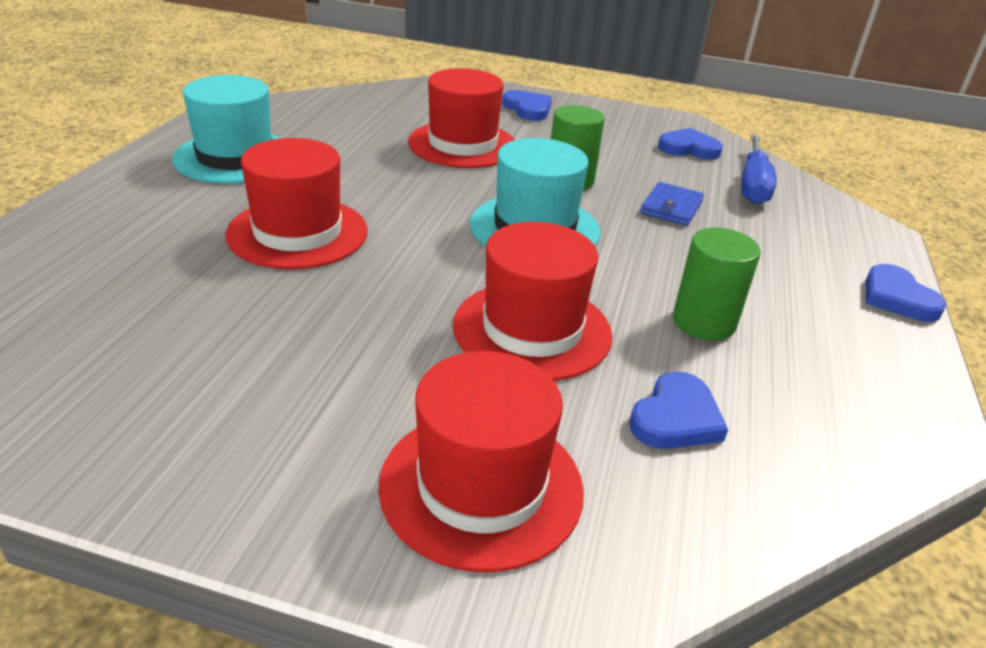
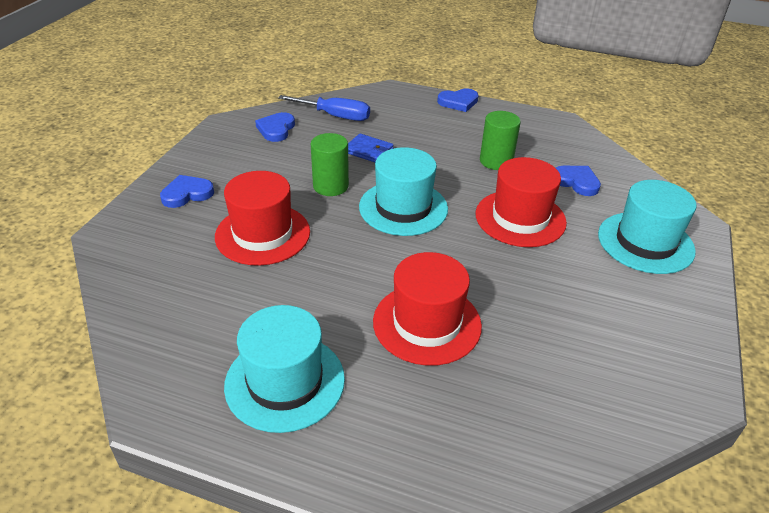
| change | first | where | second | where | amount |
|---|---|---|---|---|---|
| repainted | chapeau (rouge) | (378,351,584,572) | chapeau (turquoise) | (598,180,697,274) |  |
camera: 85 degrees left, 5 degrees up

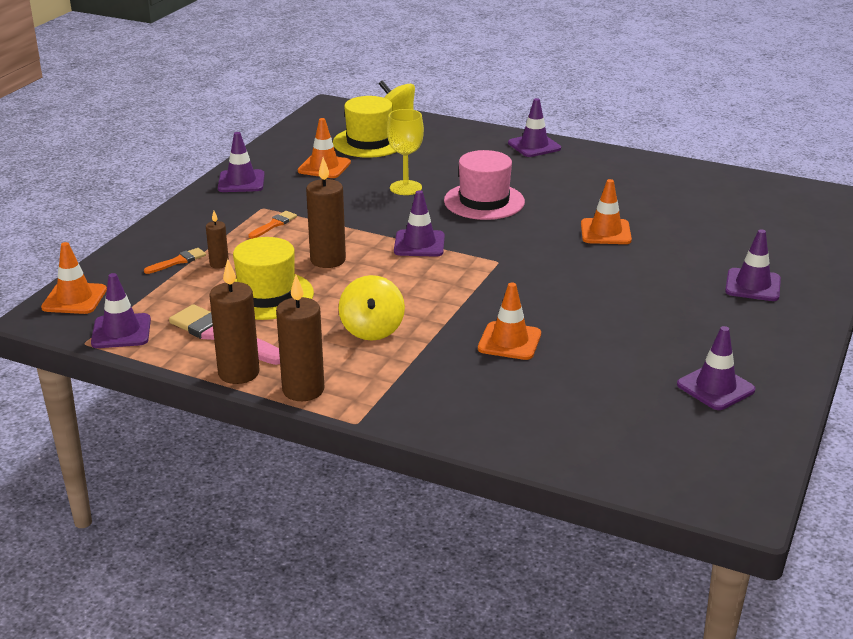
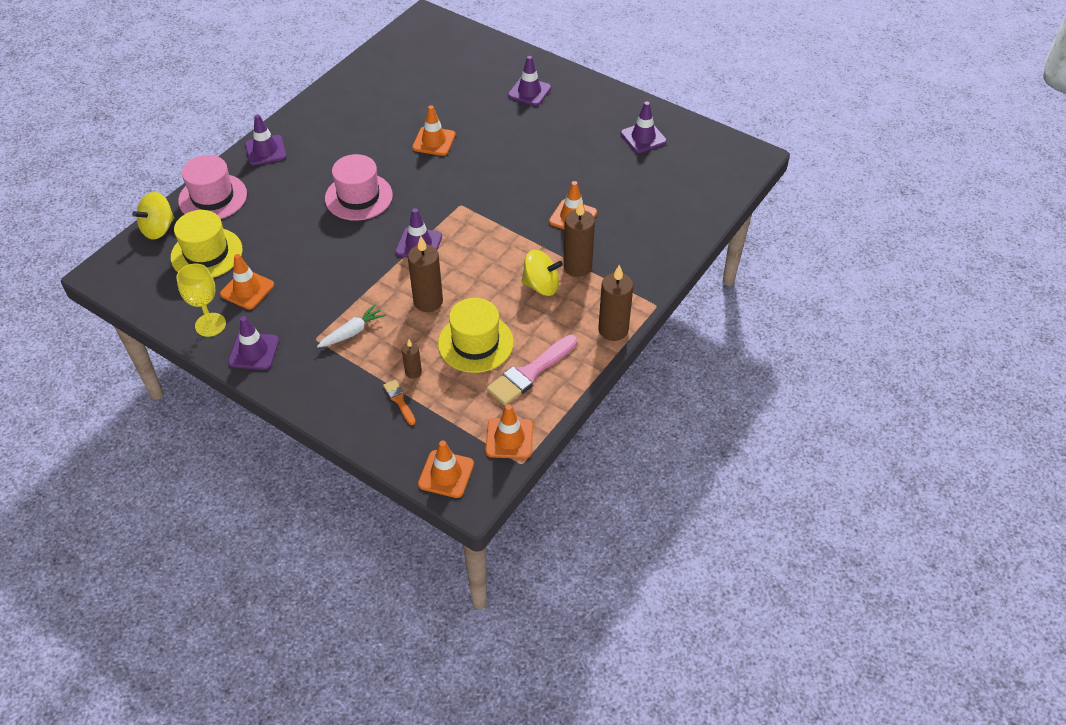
| change | first | where | second | where | amount |
|---|---|---|---|---|---|
| shifted | verre à pied (jaune) | (387,109,424,195) |  | (176,264,226,337) |  |
| swapped | pinceau (orange) | (248,211,297,239) | carotte (blanc) | (317,304,386,348) |  |
| shifted | bougie (marron) | (209,259,260,384) |  | (563,201,595,277) |  |
| repainted | cône de chantier (violet) | (91,273,151,348) | cône de chantier (orange) | (485,404,533,459) |  |
| new |  |  | chapeau (rose) | (178,155,247,219) |  |
camera: 80 degrees left, 20 degrees up

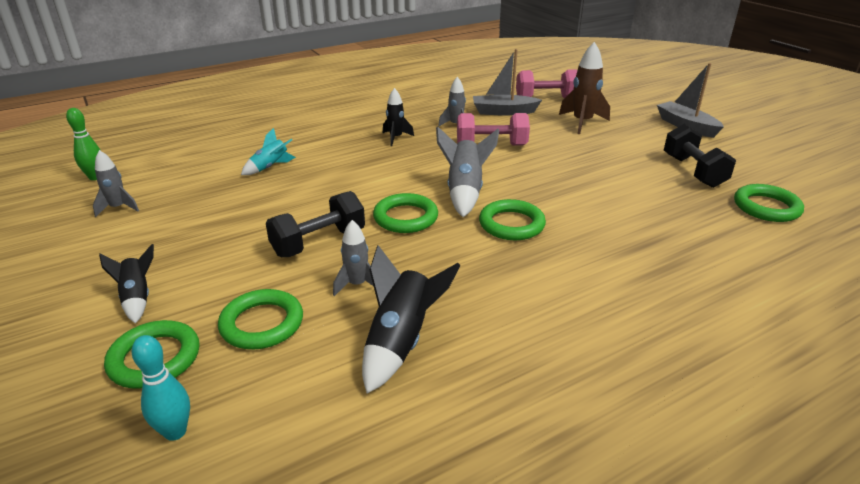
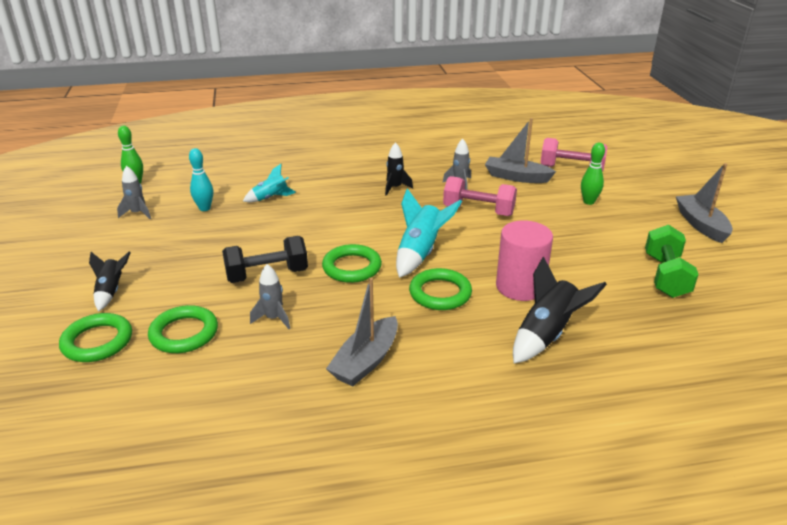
| change | first | where | second | where | amount |
|---|---|---|---|---|---|
| swapped | fusée (marron) | (559,42,610,134) | quille (vert) | (581,143,605,205) |  |
| repainted | haltère (noir) | (664,124,736,188) | haltère (vert) | (645,225,698,298) |  |
| repainted | fusée (gris) | (436,127,499,217) | fusée (turquoise) | (396,188,462,278) |  |
| gone | anneau (vert) | (734,184,804,222) |  |  |  |
| shifted | fusée (noir) | (362,245,460,394) |  | (513,257,607,363) |  |
| shifted | quille (turquoise) | (132,335,190,441) |  | (189,148,213,211) |  |
| new |  |  | cylindre (rose) | (496,220,553,301) |  |
| new |  |  | bateau (gris) | (326,278,398,386) |  |
camera: 20 degrees right, 0 degrees up

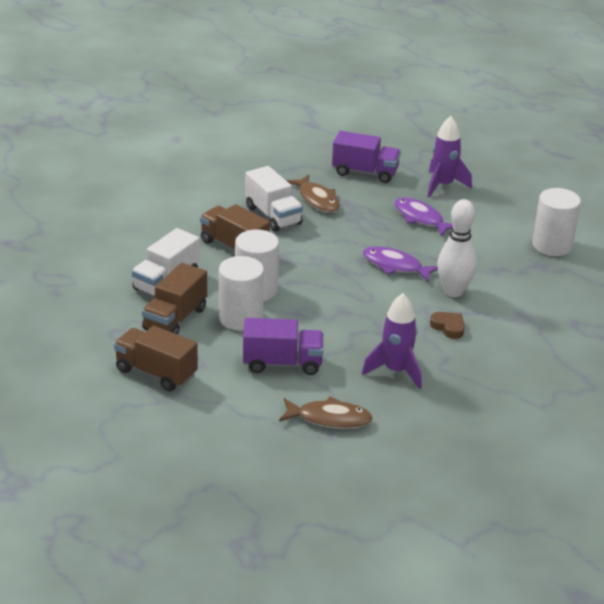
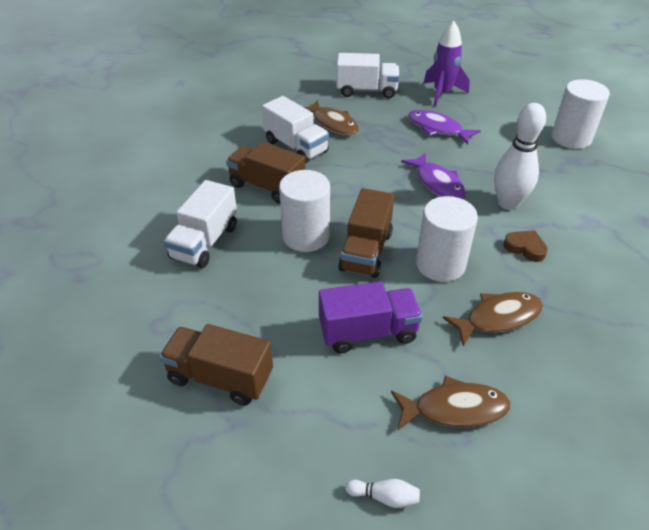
| change | first | where | second | where | amount |
|---|---|---|---|---|---|
| repainted | camion (violet) | (332,131,401,183) | camion (blanc) | (336,53,400,99) |  |
| rotated | poisson (violet) | (363,246,438,282) |  | (401,152,466,199) | 135 degrees counterclockwise |
| shifted | cylindre (blanc) | (219,256,264,331) |  | (416,196,478,282) |  |
| shifted | camion (marron) | (142,263,207,335) |  | (338,188,394,278) |  |
| swapped | fusée (violet) | (362,293,422,389) | poisson (marron) | (443,292,543,346) |  |
| new |  |  | quille (blanc) | (345,479,420,508) |  |
camera: 10 degrees left, 10 degrees up

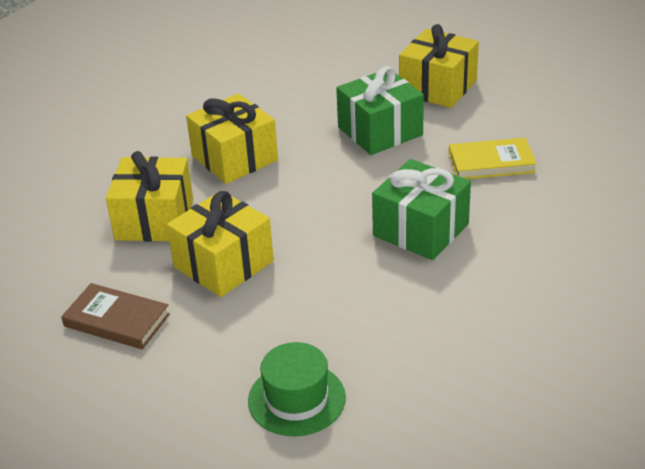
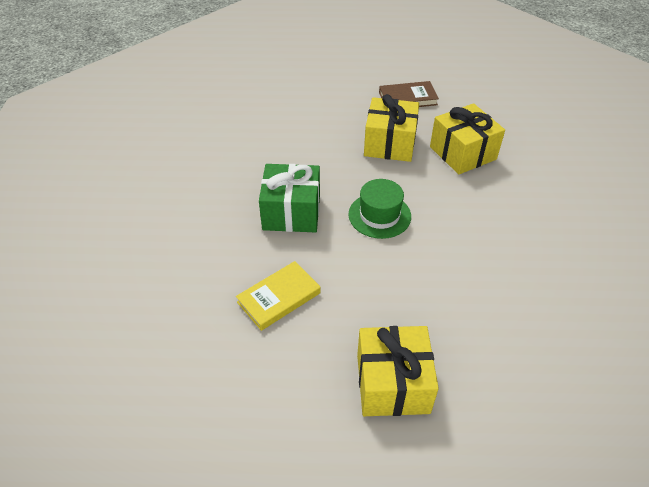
| change | first | where | second | where | amount |
|---|---|---|---|---|---|
| gone | cadeau (vert) | (336,66,424,155) |  |  |  |
| gone | cadeau (jaune) | (186,94,278,184) |  |  |  |
| shifted | chapeau (vert) | (248,342,346,436) |  | (348,179,411,239) |  |
camera: 145 degrees right, 10 degrees up

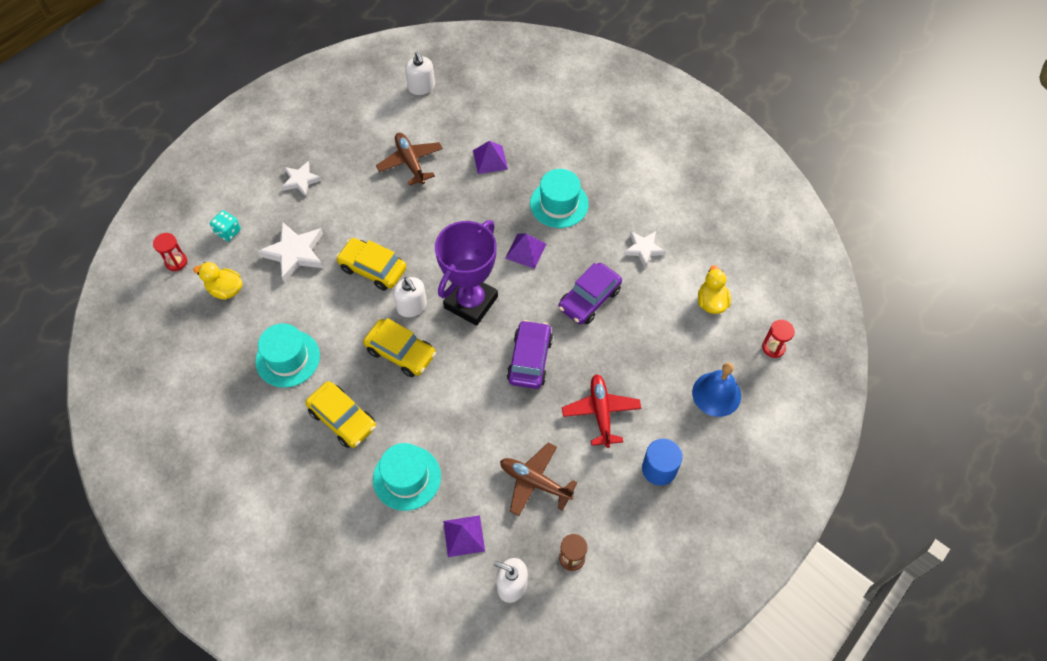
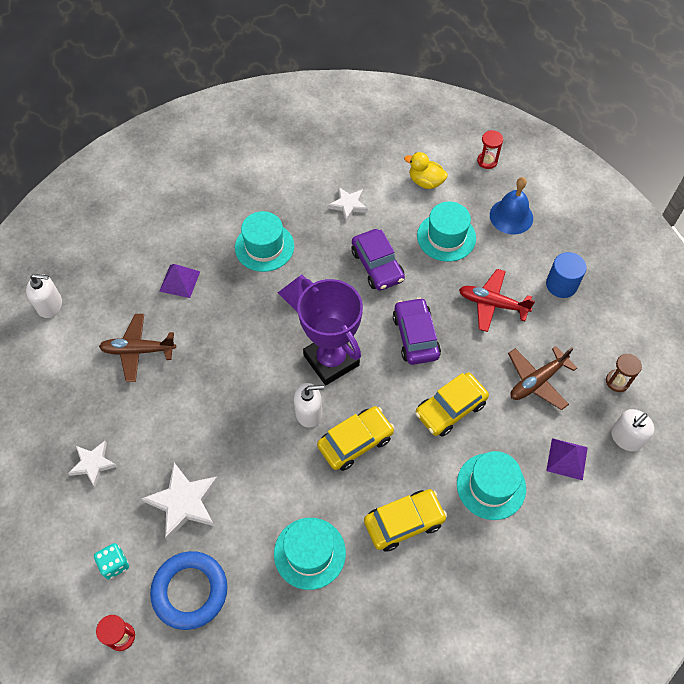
| change | first | where | second | where | amount |
|---|---|---|---|---|---|
| shifted | voiture (jaune) | (336,238,407,291) |  | (415,373,489,437) |  |
| swapped | canard (jaune) | (193,262,242,300) | anneau (bleu) | (150,551,227,630) |  |
| rotated | voiture (violet) | (507,320,553,389) |  | (393,297,441,365) | 45 degrees clockwise |
| new |  |  | chapeau (turquoise) | (417,202,476,262) |  |
camera: 65 degrees left, 0 degrees up

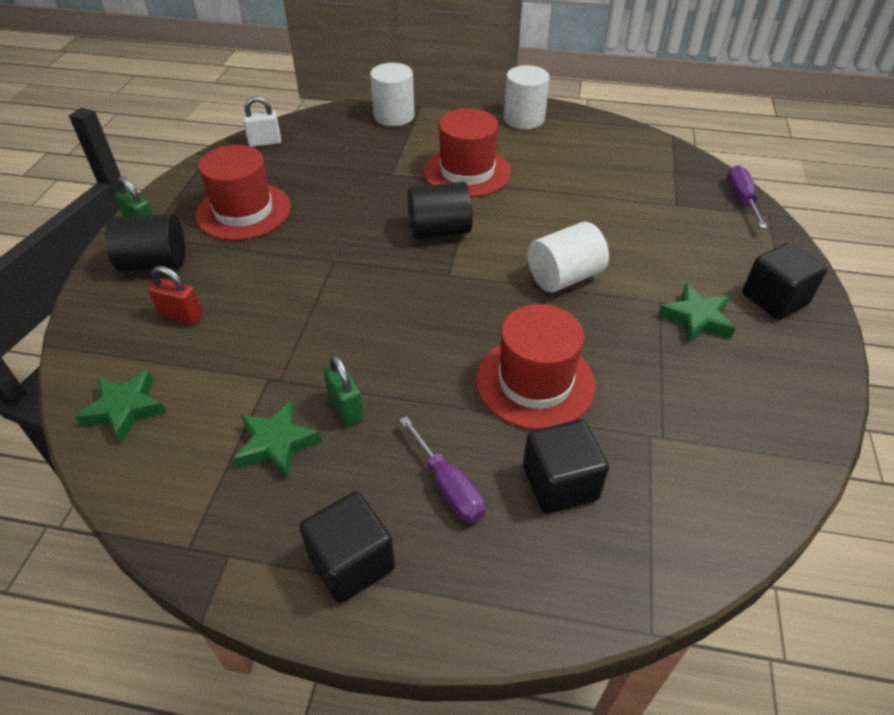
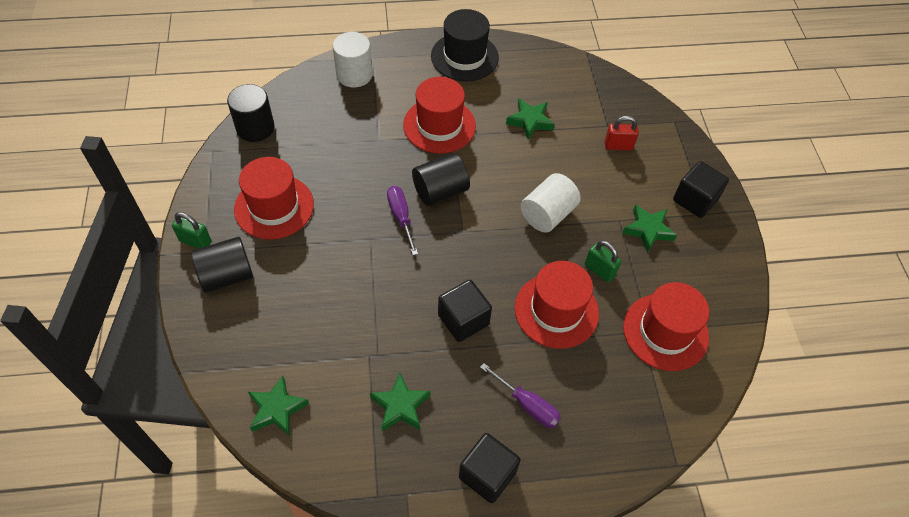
| change | first | where | second | where | amount |
|---|---|---|---|---|---|
| swapped | cylindre (blanc) | (504,65,550,129) | chapeau (noir) | (431,9,499,81) |  |
| swapped | cadenas (blanc) | (243,96,281,147) | cylindre (noir) | (227,84,274,142) |  |
| shifted | tournevis (violet) | (727,165,767,228) |  | (387,186,418,255) |  |
| shifted | cadenas (rouge) | (148,266,203,325) |  | (605,116,639,150) |  |
| shifted | cadenas (vert) | (323,355,364,426) |  | (585,240,621,282) |  |
| shifted | cube (noir) | (523,419,609,513) |  | (438,280,492,342) |  |
| new |  |  | étoile (vert) | (506,99,555,140) |  |
| new |  |  | chapeau (rouge) | (623,282,709,371) |  |
camera: 20 degrees left, 10 degrees up

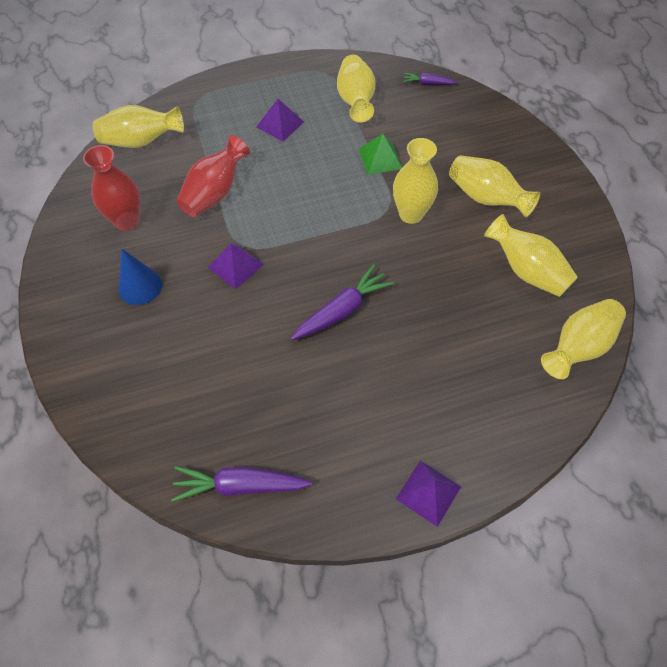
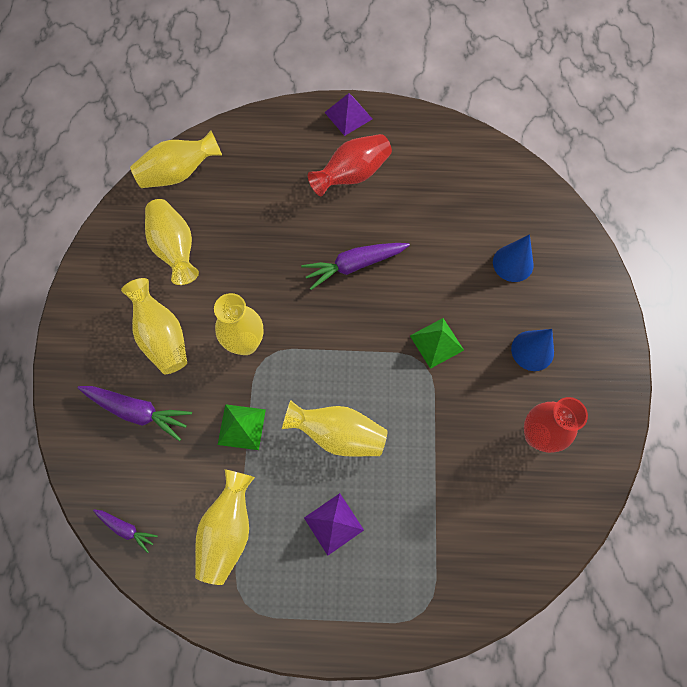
| change | first | where | second | where | amount |
|---|---|---|---|---|---|
| shifted | vase (jaune) | (93,105,184,148) |  | (282,400,388,457) |  |
| shifted | vase (rouge) | (176,135,250,217) |  | (308,134,392,196) |  |
| repainted | pyramide (violet) | (208,243,264,289) | pyramide (vert) | (410,318,464,369) |  |
| shifted | carotte (violet) | (171,466,312,502) |  | (78,386,192,441) |  |
| new |  |  | cône (bleu) | (493,234,534,282) |  |
camera: 160 degrees left, 10 degrees up

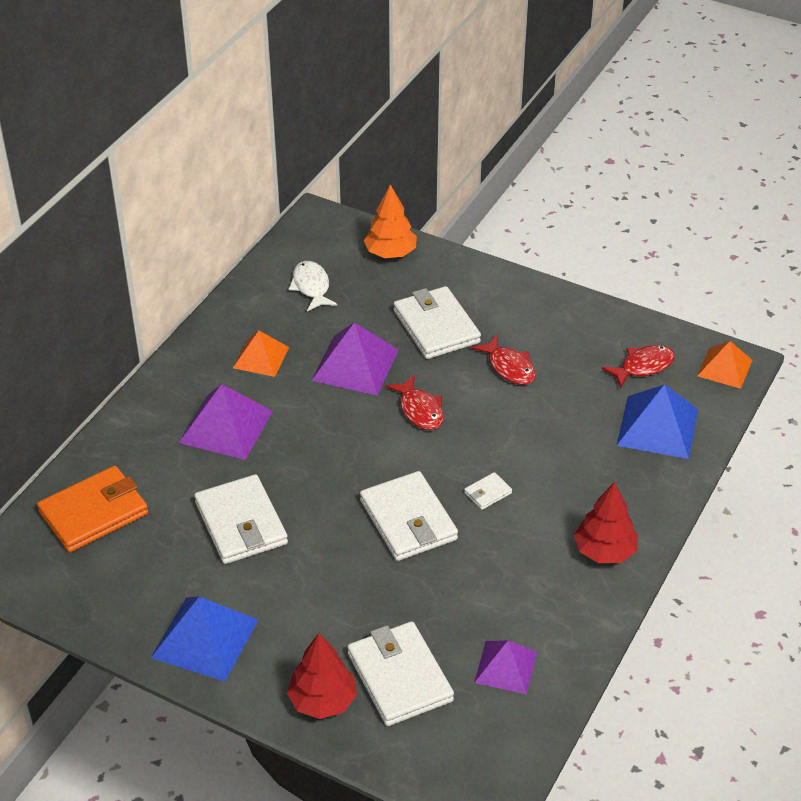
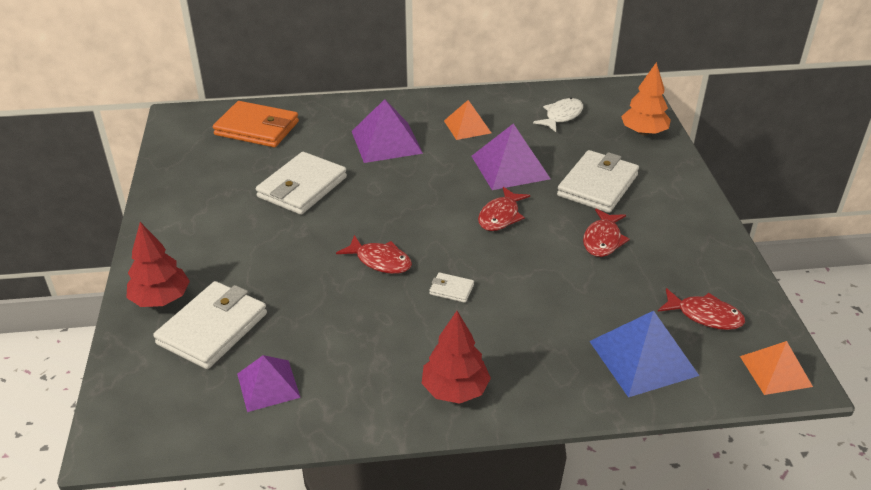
| change | first | where | second | where | amount |
|---|---|---|---|---|---|
| swapped | portefeuille (blanc) | (360,471,458,561) | poisson (rouge) | (336,235,412,274) |  |
| gone | pyramide (bleu) | (151,597,258,682) |  |  |  |
camera: 55 degrees right, 5 degrees down

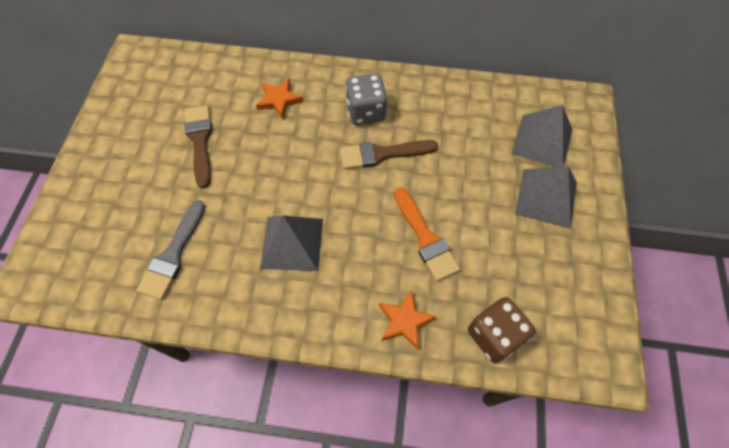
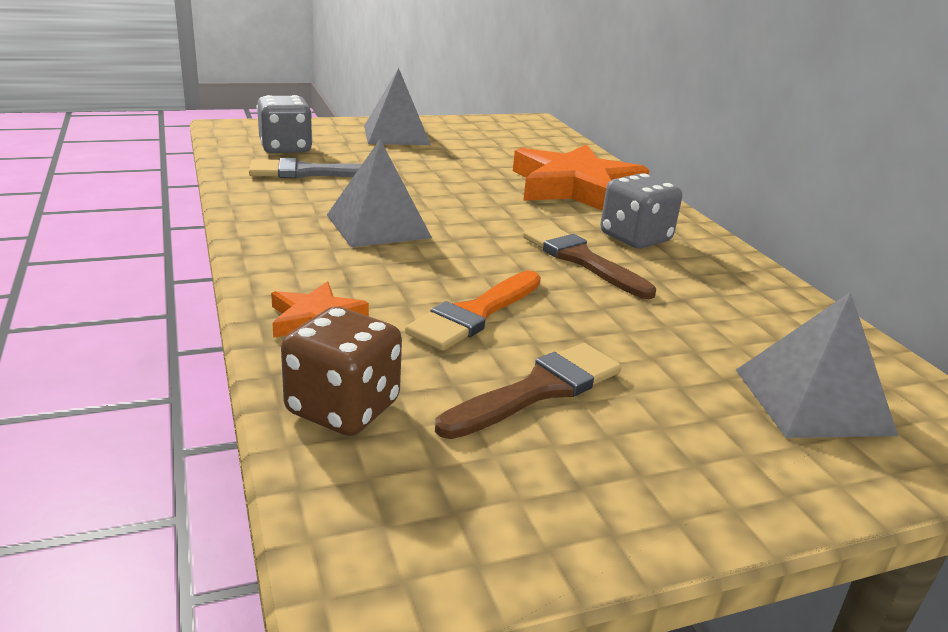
| change | first | where | second | where | amount |
|---|---|---|---|---|---|
| scaled | étoile (orange) | (256,78,303,119) |  | (513,144,649,211) | x2.09 |
| shifted | pinceau (marron) | (185,105,212,189) |  | (435,343,622,439) |  |
| shifted | pyramide (gris) | (515,166,577,229) |  | (364,68,431,145) |  |
| new |  |  | dé (gris) | (257,95,313,153) |  |
camera: 60 degrees right, 35 degrees down

